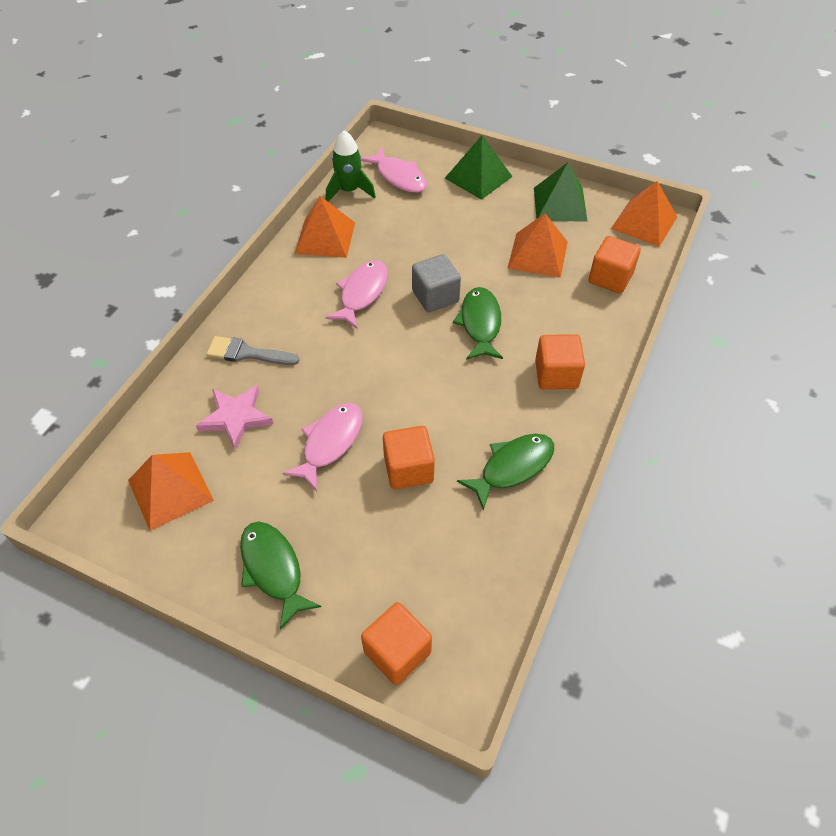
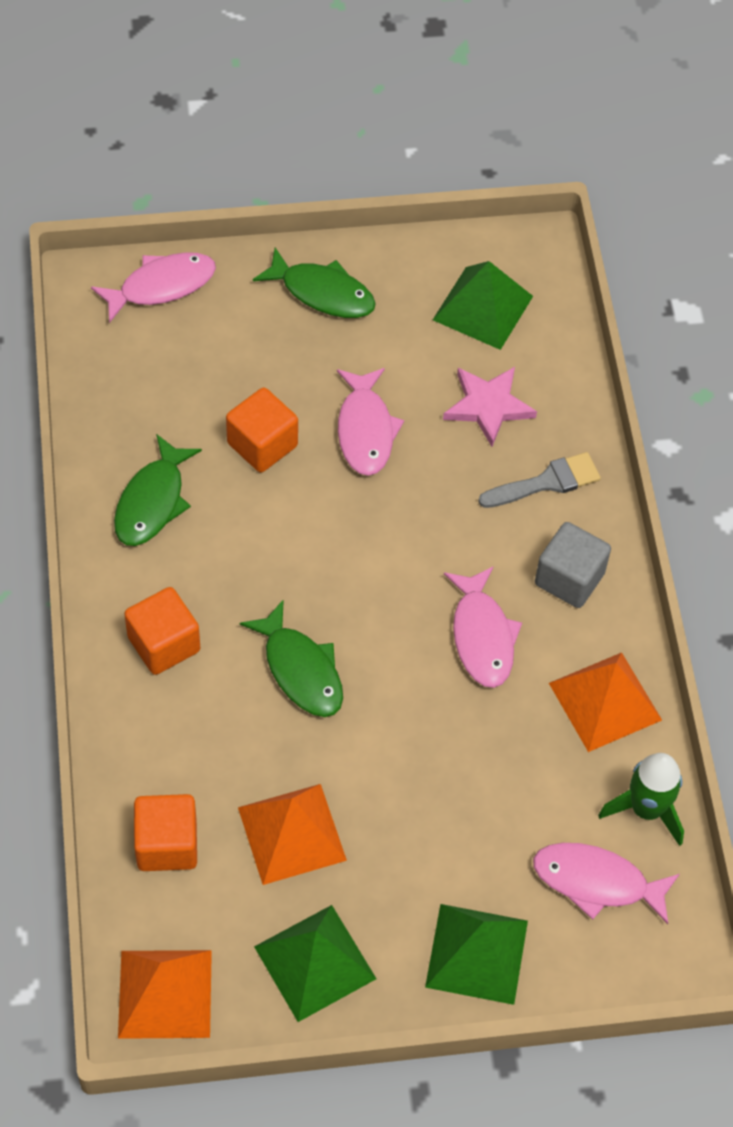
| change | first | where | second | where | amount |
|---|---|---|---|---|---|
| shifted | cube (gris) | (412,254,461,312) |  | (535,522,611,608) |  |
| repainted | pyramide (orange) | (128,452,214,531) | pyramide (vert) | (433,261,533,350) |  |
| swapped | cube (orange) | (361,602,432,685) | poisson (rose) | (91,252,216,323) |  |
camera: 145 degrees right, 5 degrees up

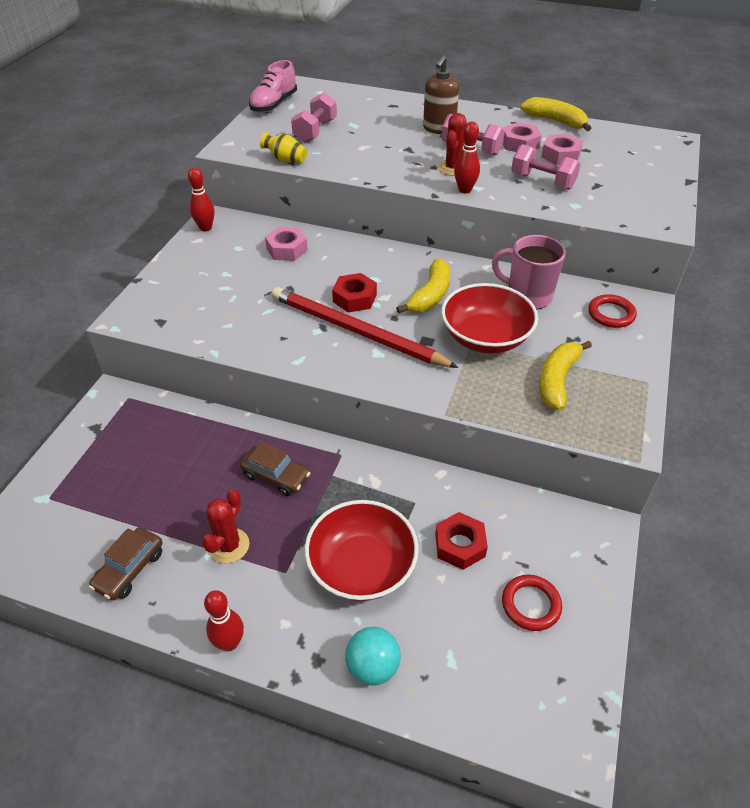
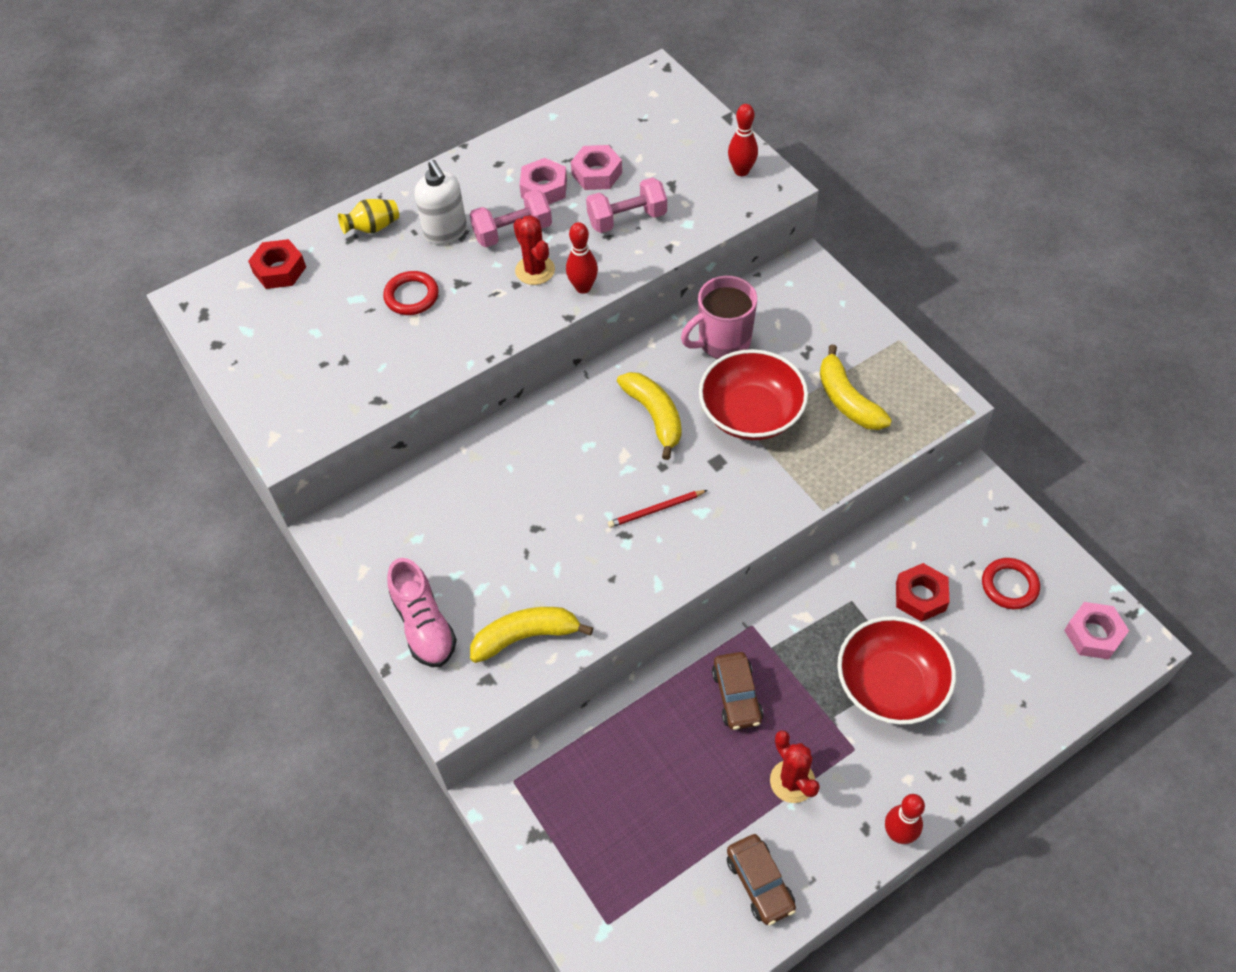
| change | first | where | second | where | amount |
|---|---|---|---|---|---|
| repainted | distributeur de savon (marron) | (423,55,459,134) | distributeur de savon (blanc) | (414,160,467,245) |  |
| shifted | chaussure (rose) | (249,60,297,113) |  | (387,558,457,667) |  |
| gone | haltère (rose) | (291,92,337,143) |  |  |  |
| shifted | banane (jaune) | (520,97,591,131) |  | (470,607,593,663) |  |
| shifted | vase (jaune) | (260,132,307,163) |  | (338,199,399,234) |  |
| shifted | quille (rouge) | (188,167,214,231) |  | (728,104,758,176) |  |
| shifted | écrou (rose) | (265,227,308,261) |  | (1064,602,1129,660) |  |
| shifted | écrou (rouge) | (332,273,377,313) |  | (248,239,306,289) |  |
| scaled | crayon (rouge) | (272,287,459,368) |  | (608,490,707,528) | x0.41 |
| shifted | anneau (rouge) | (588,294,637,328) |  | (383,271,439,315) |  |
| rotated | voiture (marron) | (240,442,310,496) |  | (712,652,763,730) | 105 degrees clockwise |
| gone | balle (turquoise) | (345,627,401,685) |  |  |  |
camera: 50 degrees left, 10 degrees up

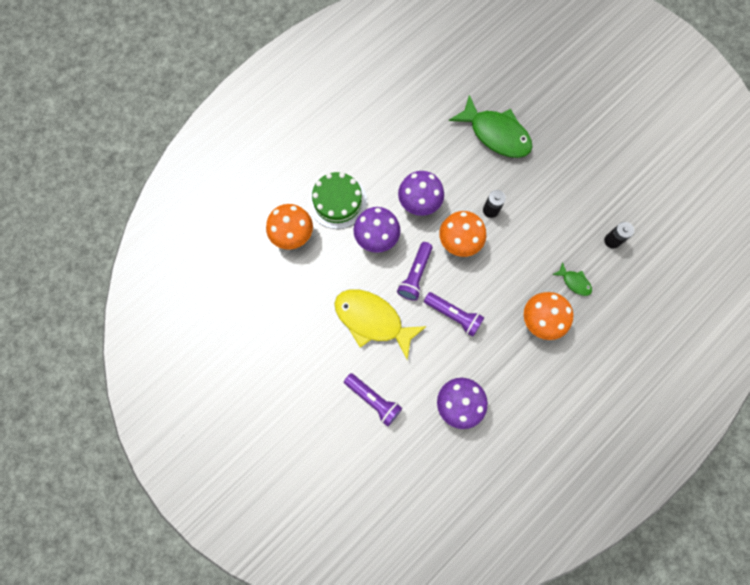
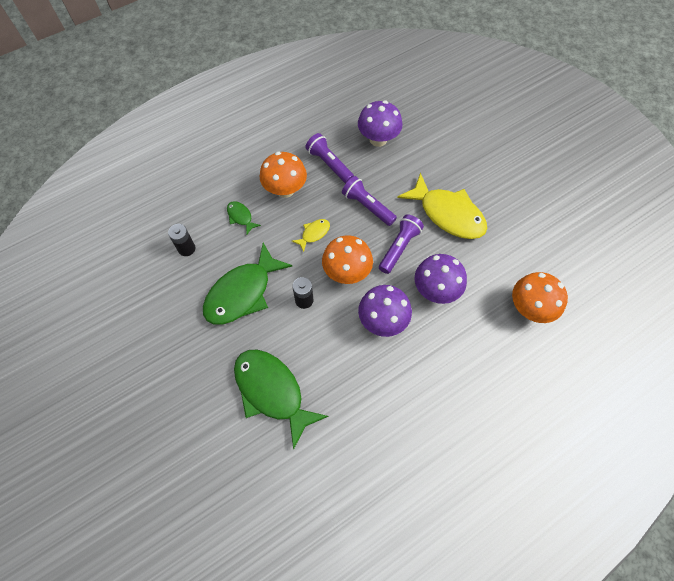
| change | first | where | second | where | amount |
|---|---|---|---|---|---|
| gone | gâteau (vert) | (308,172,367,229) |  |  |  |
| shifted | lampe de poche (violet) | (344,373,402,427) |  | (306,133,354,183) |  |
| new |  |  | poisson (jaune) | (292,219,330,252) |  |
| new |  |  | poisson (vert) | (203,243,293,325) |  |
camera: 170 degrees left, 10 degrees down

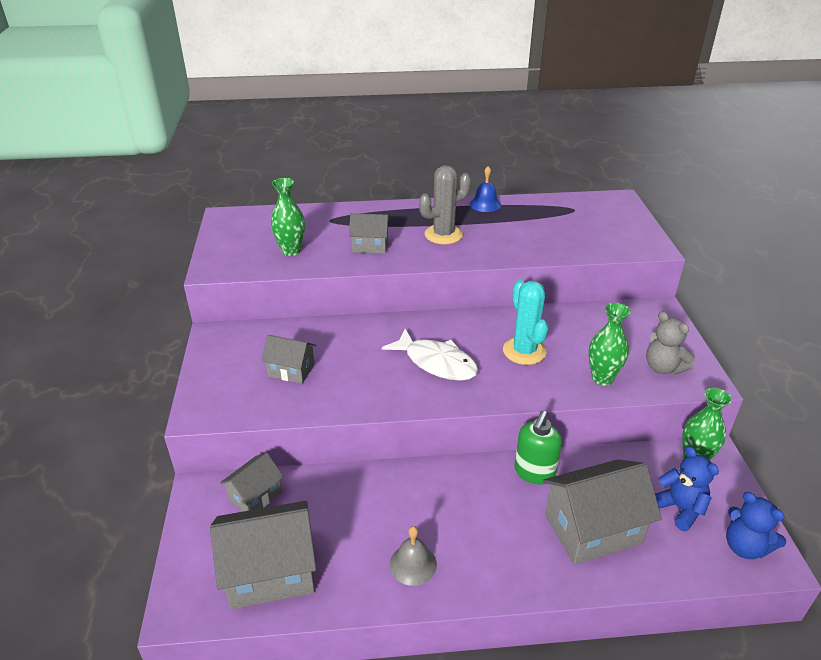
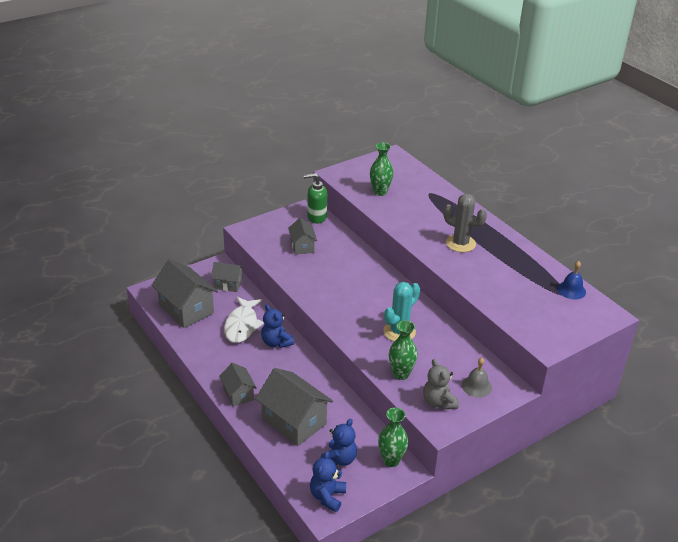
| change | first | where | second | where | amount |
|---|---|---|---|---|---|
| shifted | cloche (bleu) | (470,166,501,212) |  | (557,261,586,299) |  |
| shifted | maison (gris) | (349,213,390,254) |  | (219,363,257,407) |  |
| rotated | ours en peluche (gris) | (646,311,695,375) |  | (423,359,459,410) | 45 degrees counterclockwise |
| shifted | poisson (blanc) | (382,329,478,381) |  | (224,297,264,343) |  |
| shifted | distributeur de savon (vert) | (515,411,562,485) |  | (304,173,327,224) |  |
| shifted | cloche (gris) | (390,526,437,586) |  | (462,358,492,397) |  |
| new |  |  | ours en peluche (bleu) | (261,304,294,348) |  |
camera: 60 degrees right, 0 degrees up

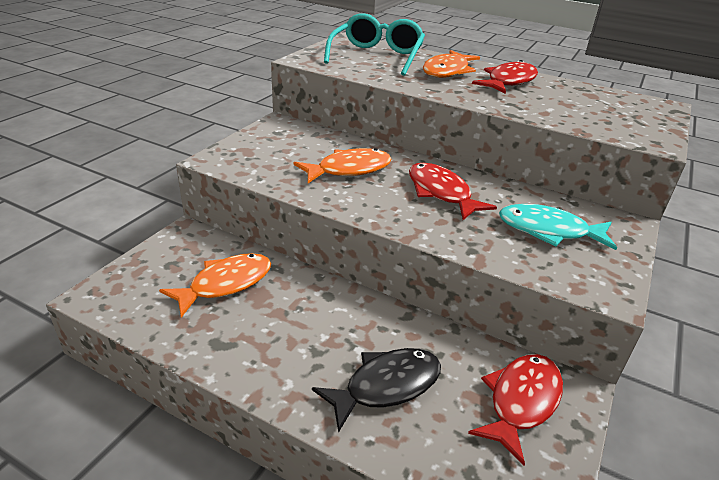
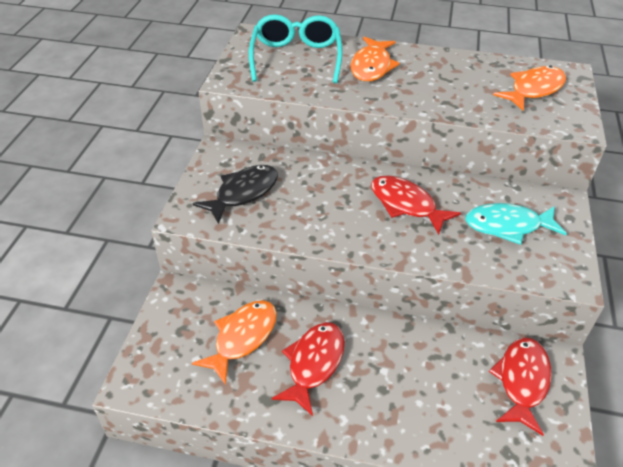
| change | first | where | second | where | amount |
|---|---|---|---|---|---|
| shifted | poisson (rouge) | (472,60,538,94) |  | (271,322,345,416) |  |
| shifted | poisson (orange) | (294,148,392,183) |  | (493,65,566,111) |  |
| shifted | poisson (noir) | (312,348,441,433) |  | (193,165,278,224) |  |
camera: 15 degrees left, 10 degrees up

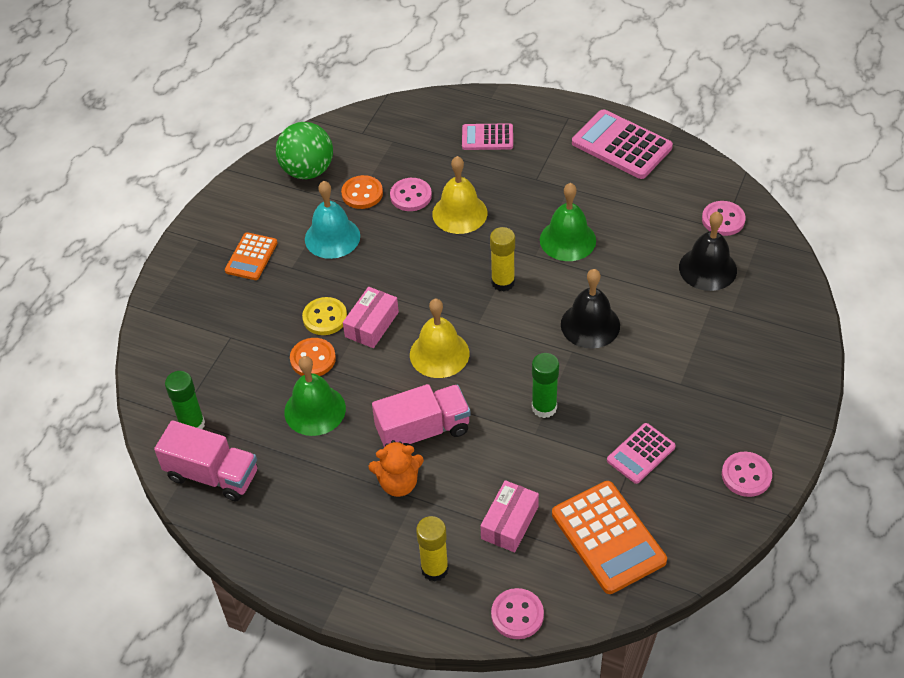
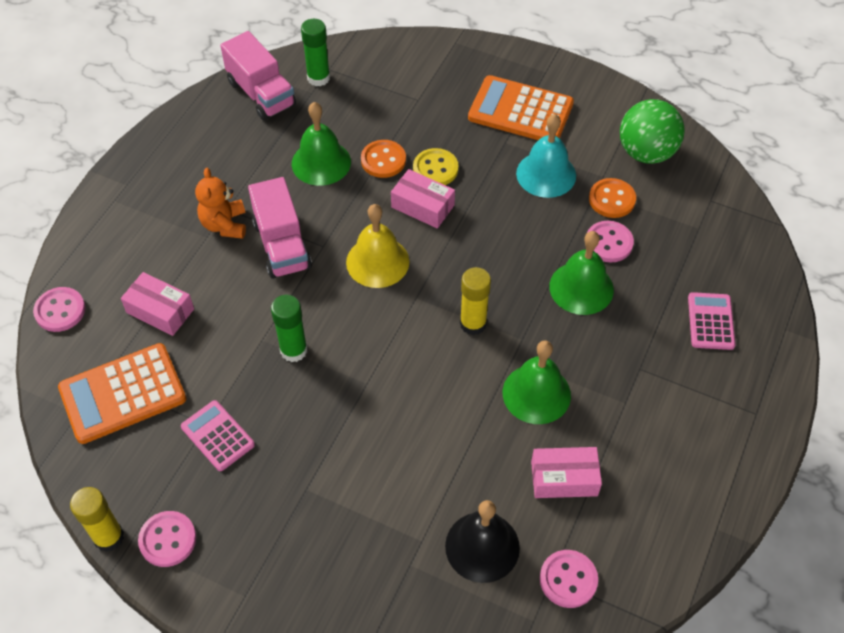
| change | first | where | second | where | amount |
|---|---|---|---|---|---|
| gone | calculatrice (rose) | (572,109,673,179) |  |  |  |
| repainted | cloche (jaune) | (432,156,487,234) | cloche (vert) | (549,231,614,315) |  |
| scaled | calculatrice (orange) | (225,232,277,280) |  | (468,75,574,140) | x1.69 |
| gone | cloche (noir) | (561,269,620,349) |  |  |  |
| rotated | camion (rose) | (154,420,257,501) |  | (220,31,296,120) | 60 degrees counterclockwise |
| shifted | bâton de colle (jaune) | (416,516,449,582) |  | (70,487,124,552) |  |
| new |  |  | boîte (rose) | (531,447,602,498) |  |
camera: 90 degrees right, 5 degrees up

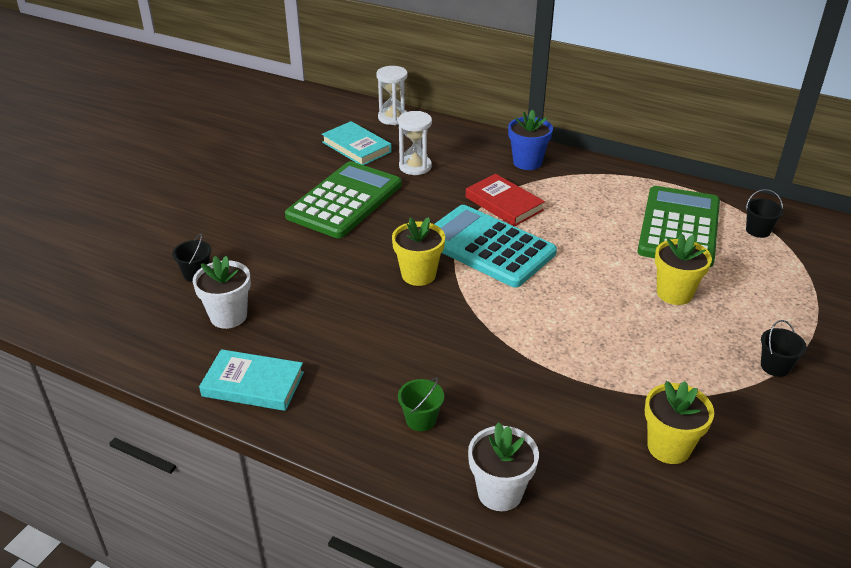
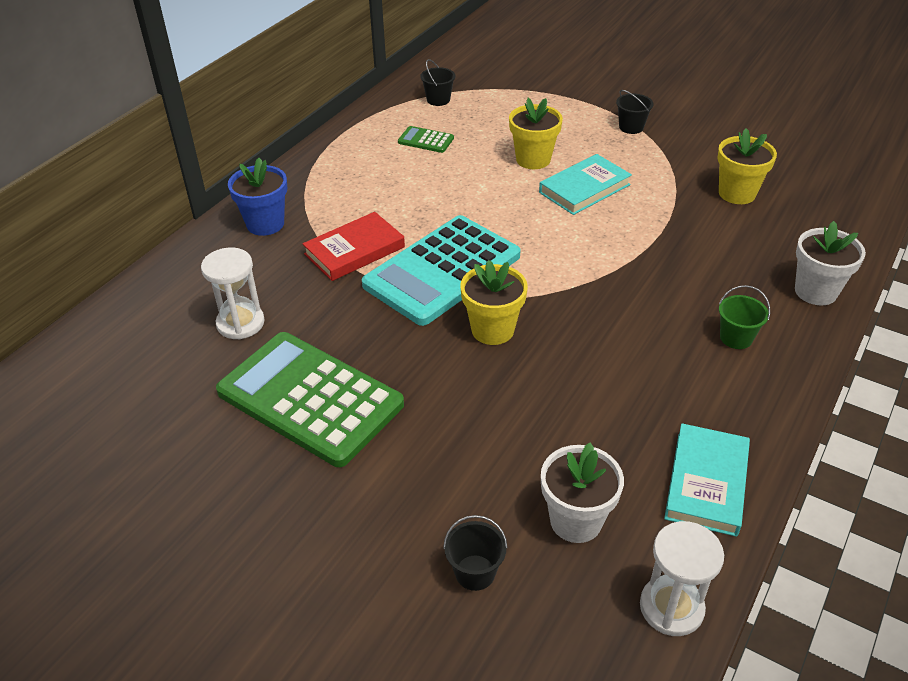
| change | first | where | second | where | amount |
|---|---|---|---|---|---|
| shifted | sablier (blanc) | (376,66,408,125) |  | (640,521,724,636) |  |
| shifted | livre (turquoise) | (322,121,392,165) |  | (539,154,632,215) |  |
| scaled | calculatrice (vert) | (637,186,720,267) |  | (398,126,454,153) | x0.41 |
camera: 85 degrees left, 5 degrees up

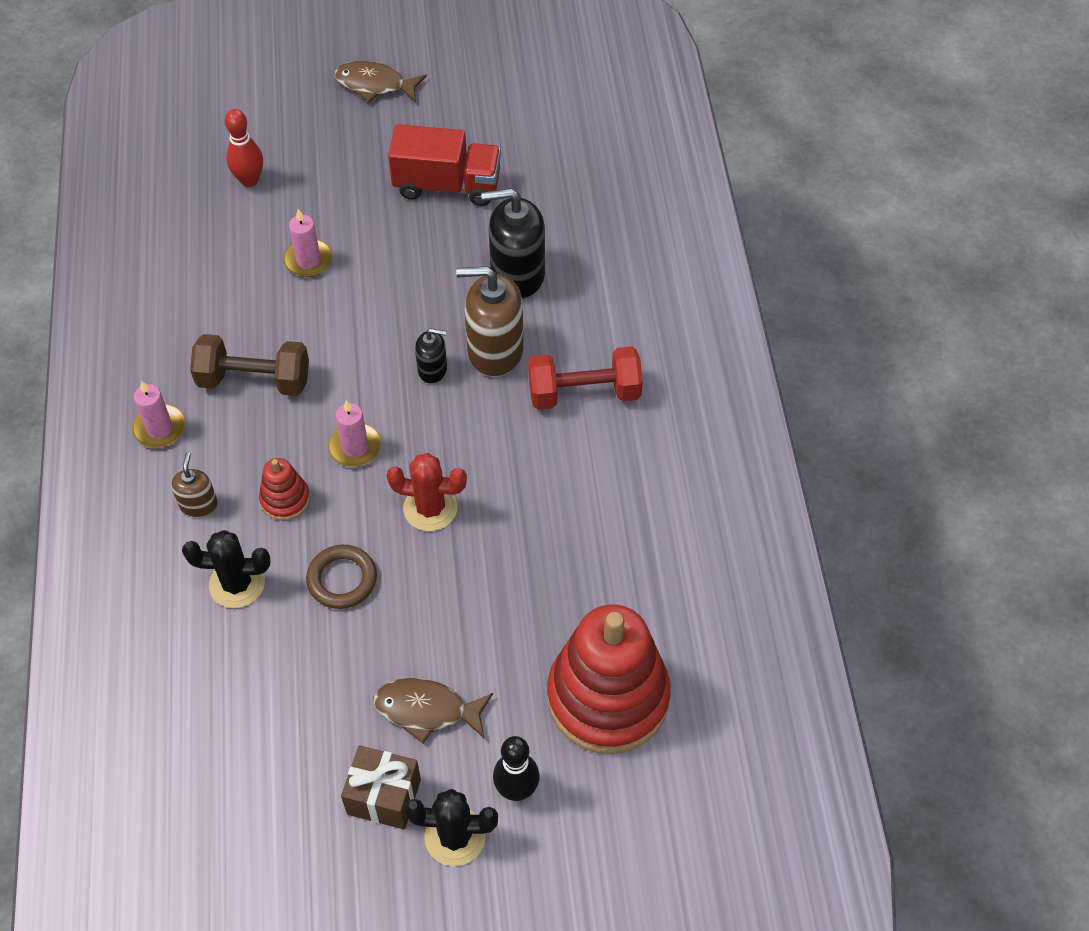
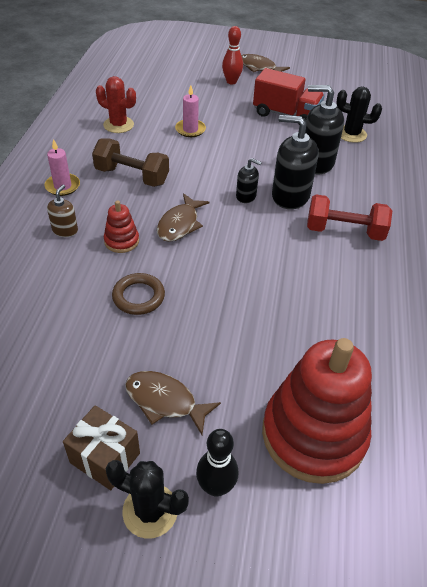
| change | first | where | second | where | amount |
|---|---|---|---|---|---|
| shifted | quille (rouge) | (225,109,263,187) |  | (222,26,243,85) |  |
| repainted | distributeur de savon (marron) | (456,266,524,377) | distributeur de savon (noir) | (272,115,319,209) |  |
| swapped | bougie (rose) | (328,400,382,467) | poisson (marron) | (157,193,209,242) |  |
| shifted | cactus (rouge) | (386,453,467,531) |  | (96,76,136,133) |  |
| shifted | cactus (noir) | (182,530,270,608) |  | (336,87,382,143) |  |
camera: 15 degrees right, 10 degrees down

